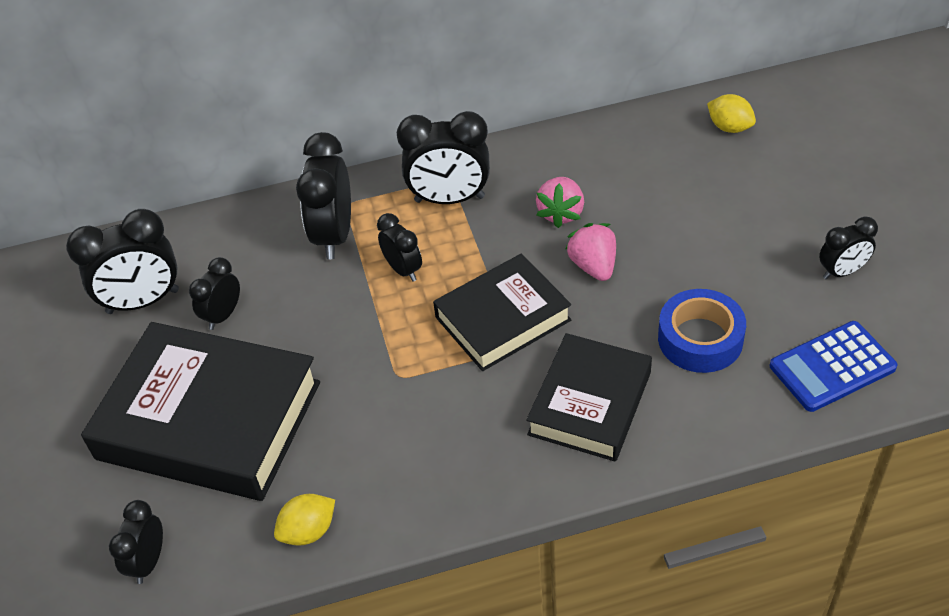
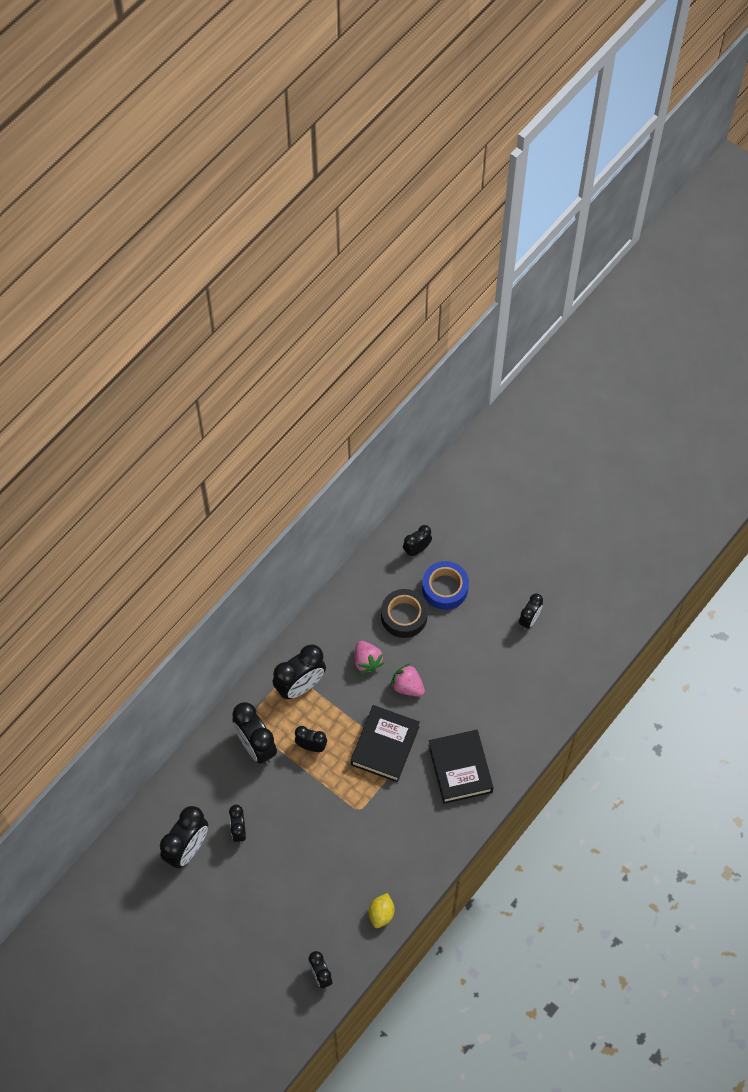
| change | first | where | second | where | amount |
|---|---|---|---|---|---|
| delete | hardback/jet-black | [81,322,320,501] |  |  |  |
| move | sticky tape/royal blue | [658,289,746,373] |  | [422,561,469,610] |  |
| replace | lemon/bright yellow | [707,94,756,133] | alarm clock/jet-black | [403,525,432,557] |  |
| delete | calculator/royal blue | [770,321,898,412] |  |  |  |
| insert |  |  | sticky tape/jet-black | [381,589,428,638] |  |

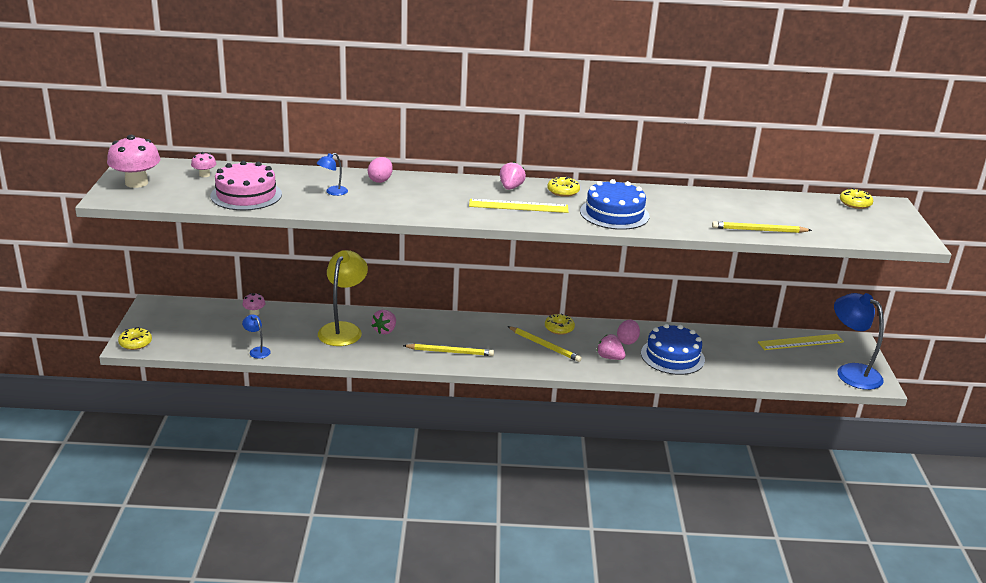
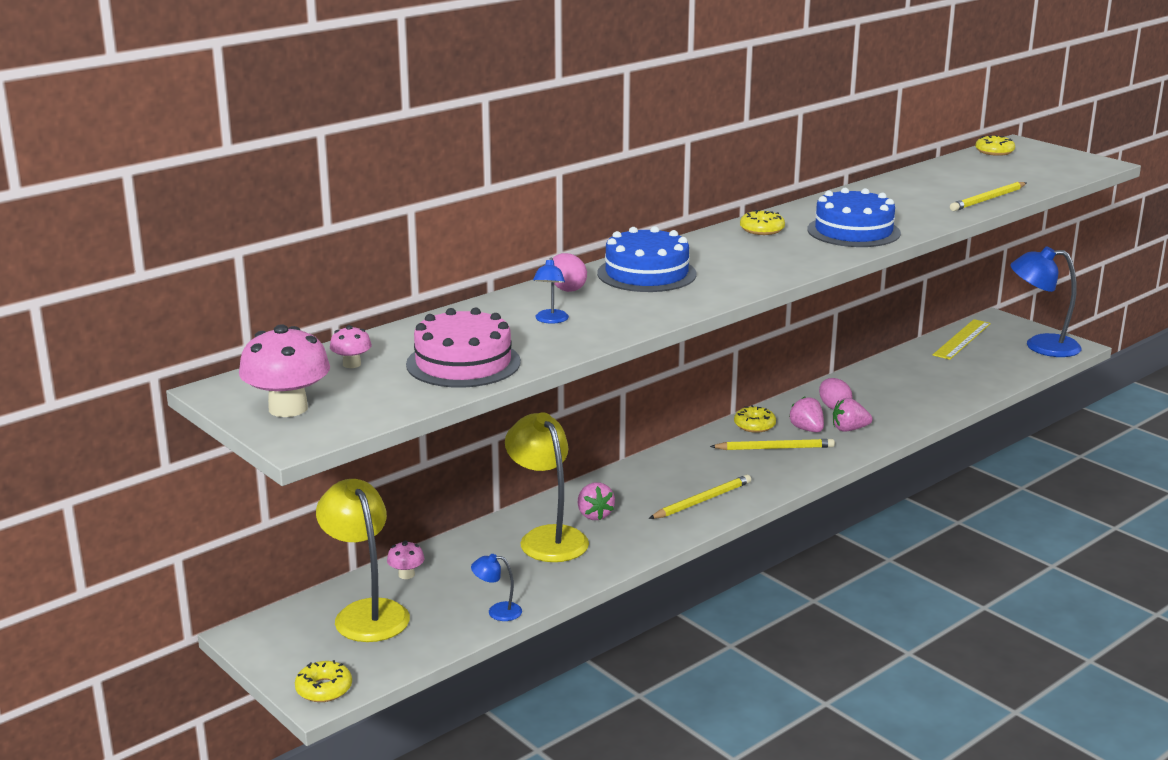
| change | first | where | second | where | amount |
|---|---|---|---|---|---|
| delete | measuring stick/bright yellow | [469,199,568,213] |  |  |  |
| move | toy strawberry/pink | [500,162,526,190] |  | [789,397,824,432] |  |
| move | layer cake/royal blue | [641,324,705,375] |  | [597,226,697,292] |  |
| insert |  |  | reading lamp/bright yellow | [316,479,410,642] |  |

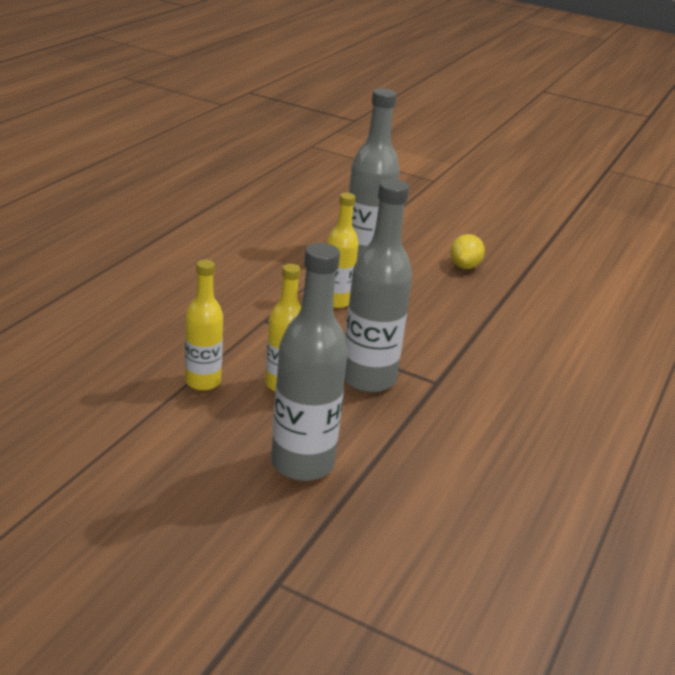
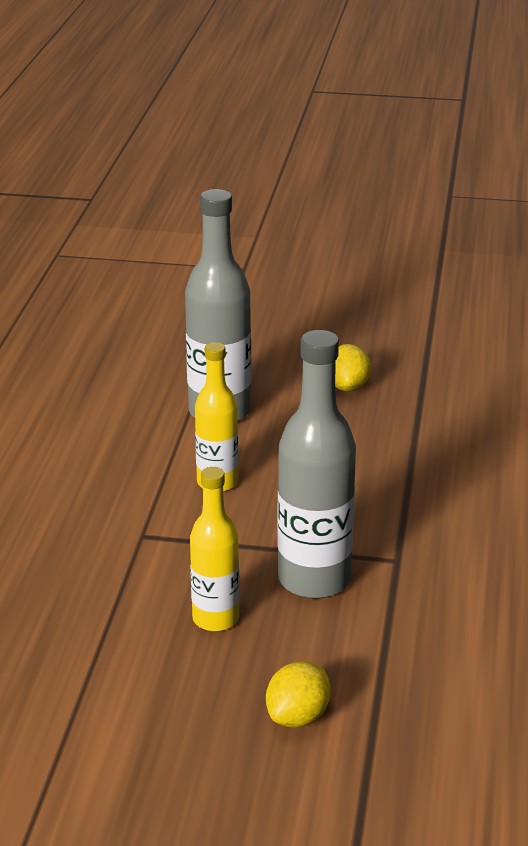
| change | first | where | second | where | amount |
|---|---|---|---|---|---|
| delete | drink bottle/bright yellow | [185,260,223,391] |  |  |  |
| replace | drink bottle/gray | [271,243,348,481] | lemon/bright yellow | [266,661,331,727] |  |

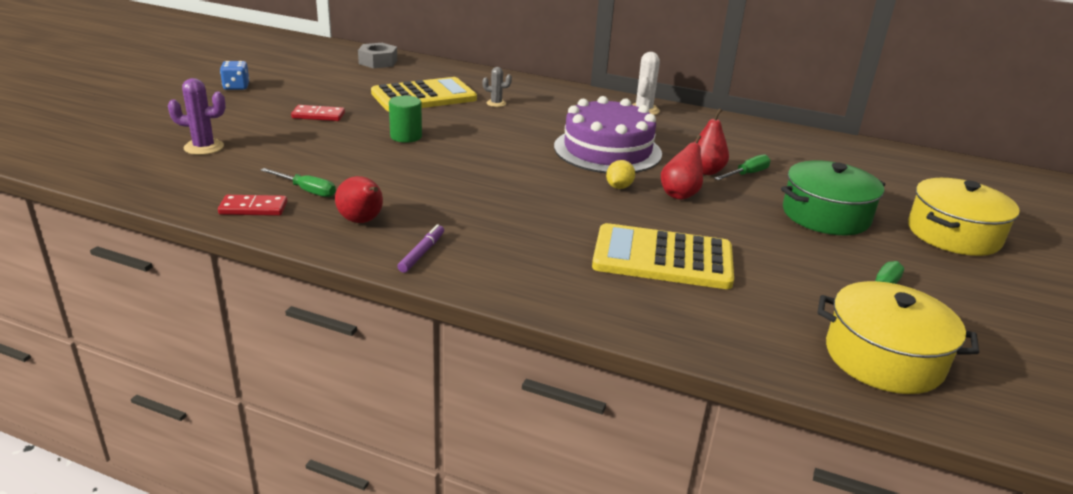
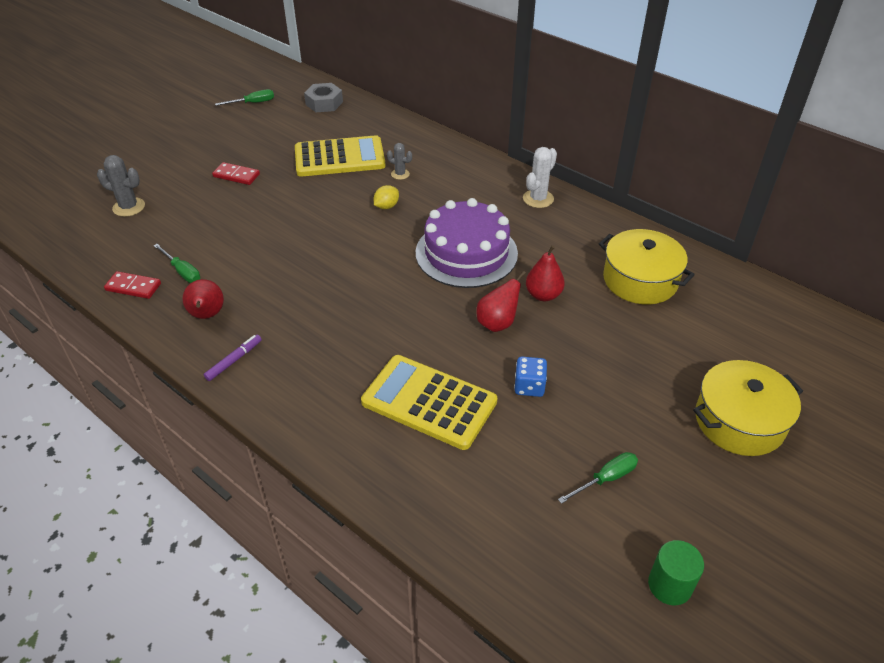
| change | first | where | second | where | amount |
|---|---|---|---|---|---|
| recolor | prickly plant/purple | [168,78,226,155] | prickly plant/gray | [97,155,145,217] |  |
| move | dice/royal blue | [220,61,250,90] |  | [514,357,547,397] |  |
| move | cylinder shape/leaf-green | [389,96,422,143] |  | [648,540,704,605] |  |
| move | lemon/bright yellow | [606,160,635,189] |  | [374,185,399,209] |  |
| move | hand screwdriver/leaf-green | [714,154,771,180] |  | [215,89,274,106] |  |
| delete | pot/leaf-green | [781,160,886,235] |  |  |  |
| move | pot/bright yellow | [818,281,979,394] |  | [599,229,695,304] |  |

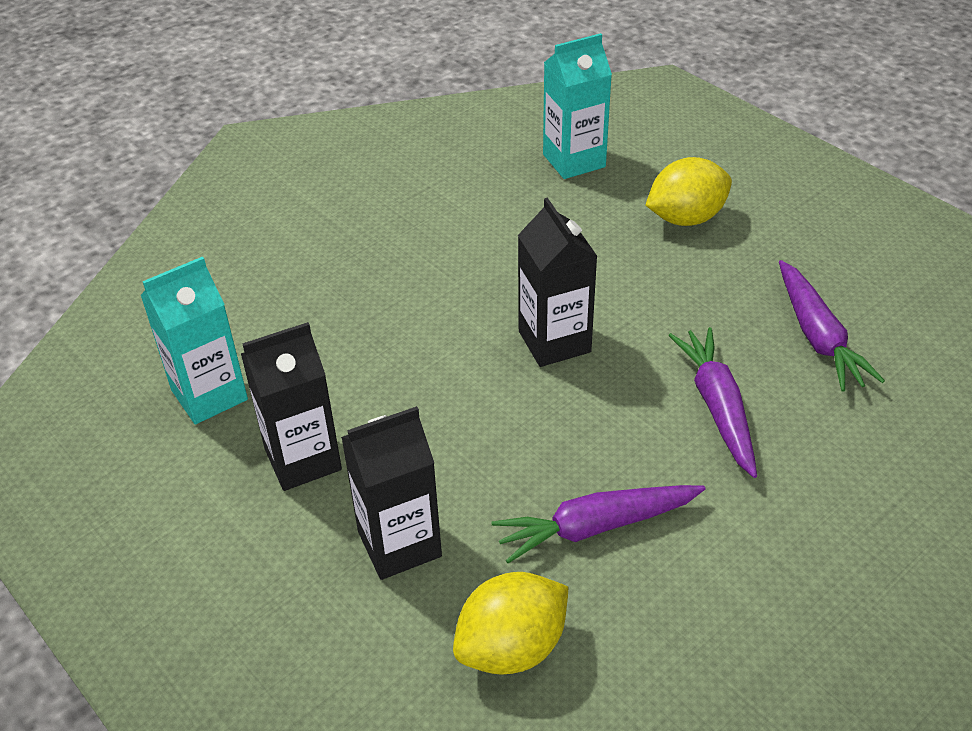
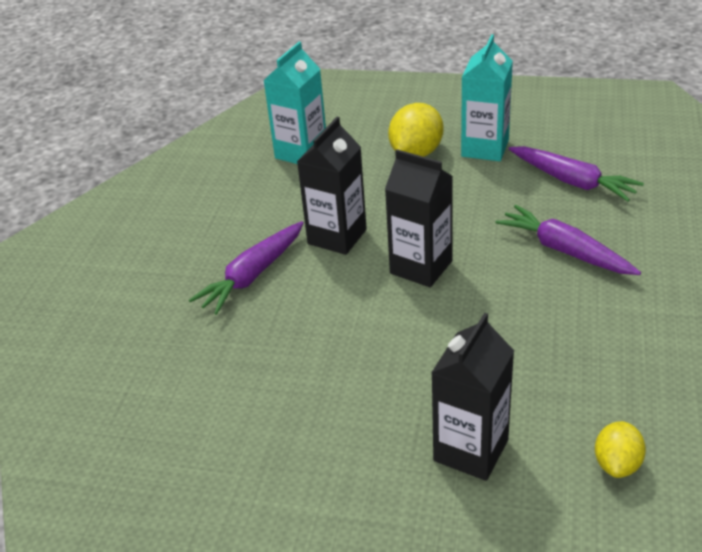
| change | first | where | second | where | amount |
|---|---|---|---|---|---|
| move | carton/turquoise | [140,256,248,425] |  | [461,34,513,161] |  |
| move | carton/jet-black | [241,322,342,491] |  | [297,117,367,255] |  |
| resize | lemon/bright yellow | [453,572,569,675] |  | [595,421,646,478] | x0.62 |
| move | carrot/purple | [492,485,705,563] |  | [189,221,304,315] |  |

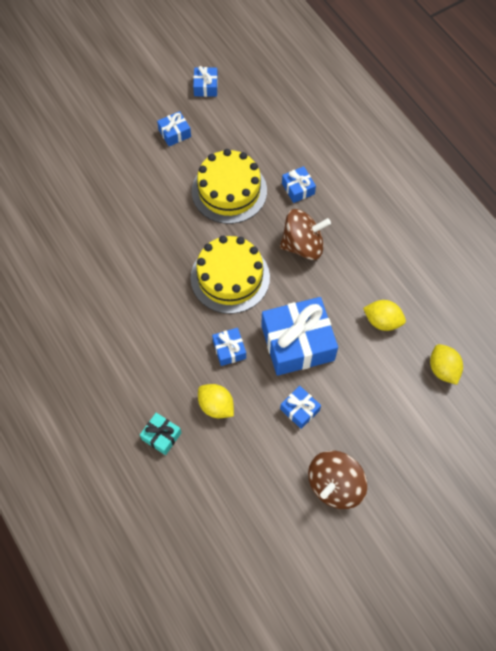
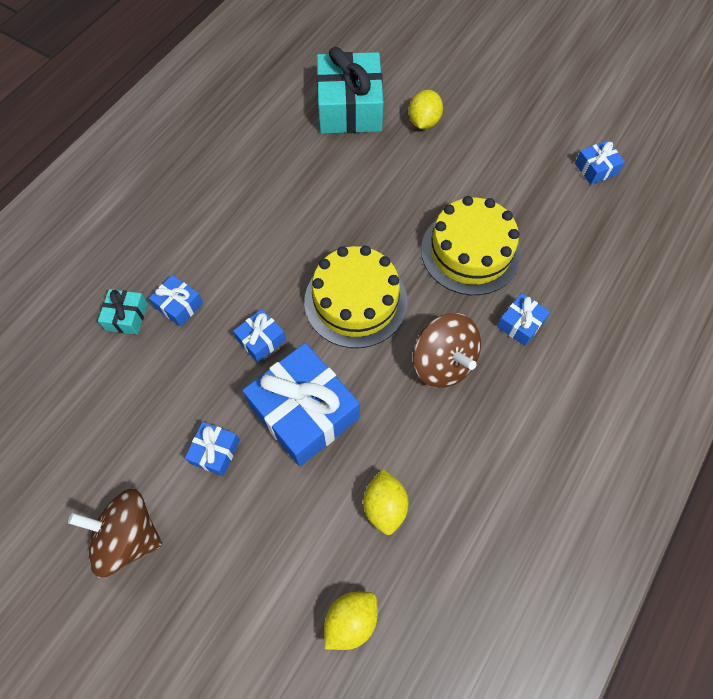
| change | first | where | second | where | amount |
|---|---|---|---|---|---|
| move | wrapped gift/royal blue | [157,111,191,146] |  | [149,275,203,327] |  |
| move | lemon/bright yellow | [198,384,234,418] |  | [409,90,443,129] |  |
| insert |  |  | wrapped gift/turquoise | [317,47,384,134] |  |

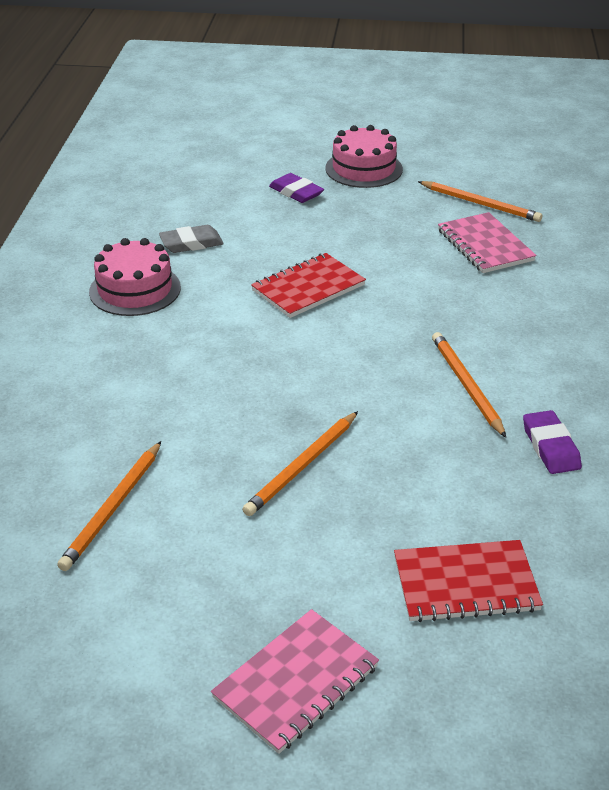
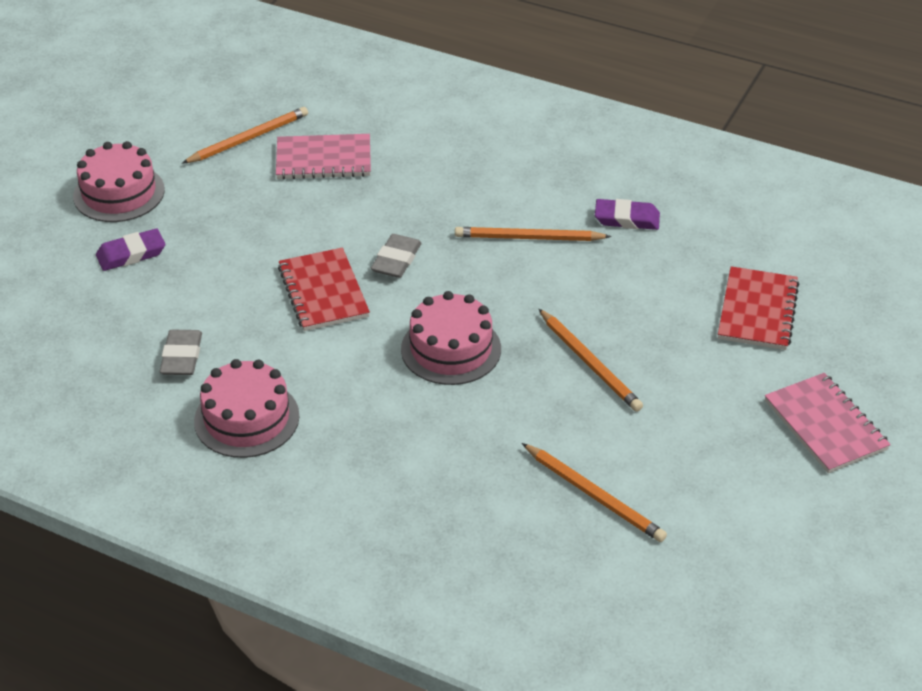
| change | first | where | second | where | amount |
|---|---|---|---|---|---|
| insert |  |  | eraser/gray | [371,234,422,278] |  |
| insert |  |  | layer cake/pink | [401,291,501,385] |  |

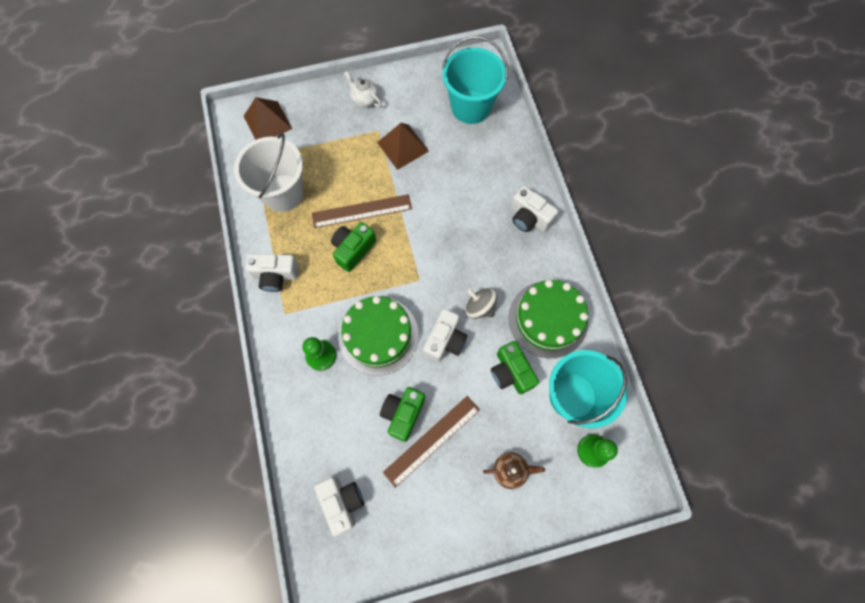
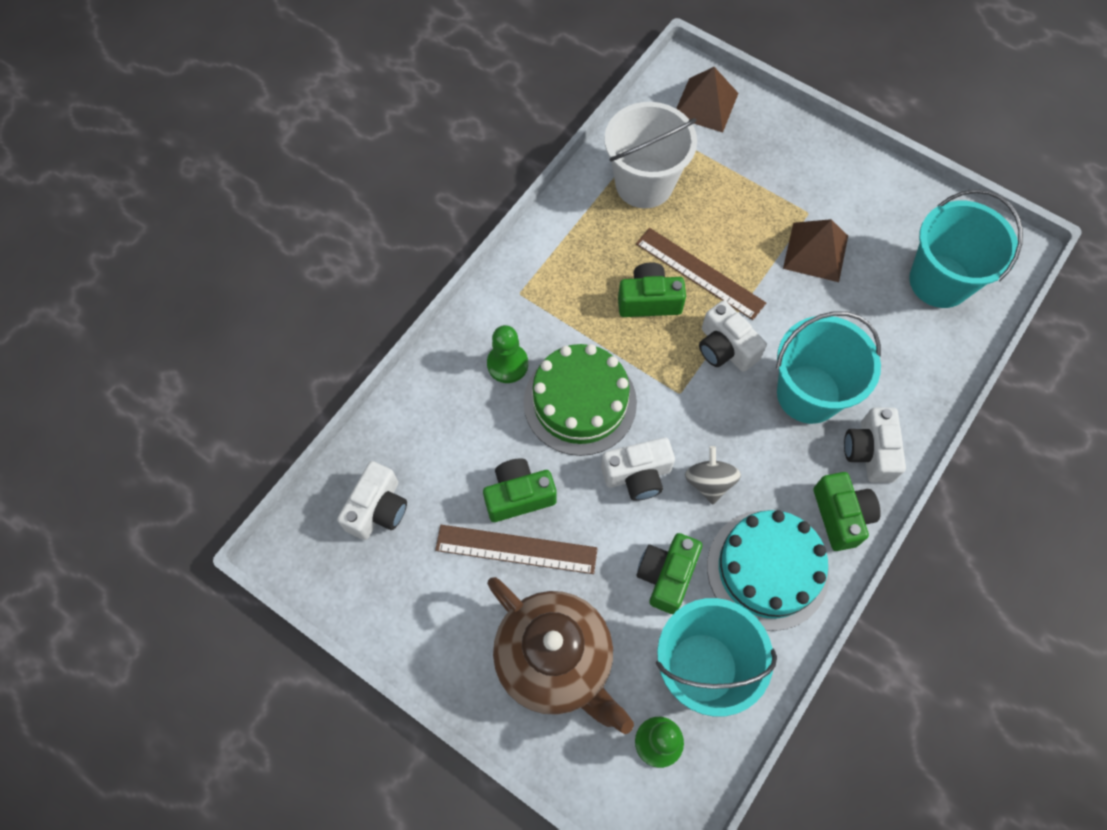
| change | first | where | second | where | amount |
|---|---|---|---|---|---|
| move | compact camera/pure white | [246,254,299,292] |  | [699,300,767,372] |  |
| delete | teapot/pure white | [344,71,381,107] |  |  |  |
| resize | teapot/dark brown | [483,452,545,489] |  | [487,577,634,734] | x2.30 |
| recolor | layer cake/leaf-green | [509,280,589,358] | layer cake/turquoise | [707,510,829,631] |  |
| insert |  |  | bucket/turquoise | [776,311,881,424] |  |
| insert |  |  | compact camera/leaf-green | [814,472,881,551] |  |

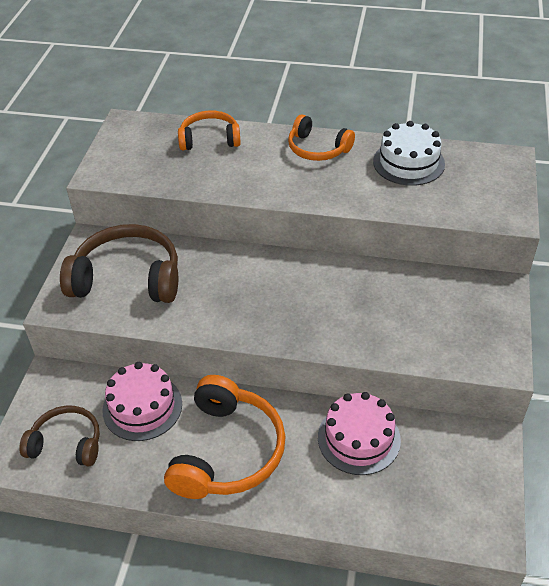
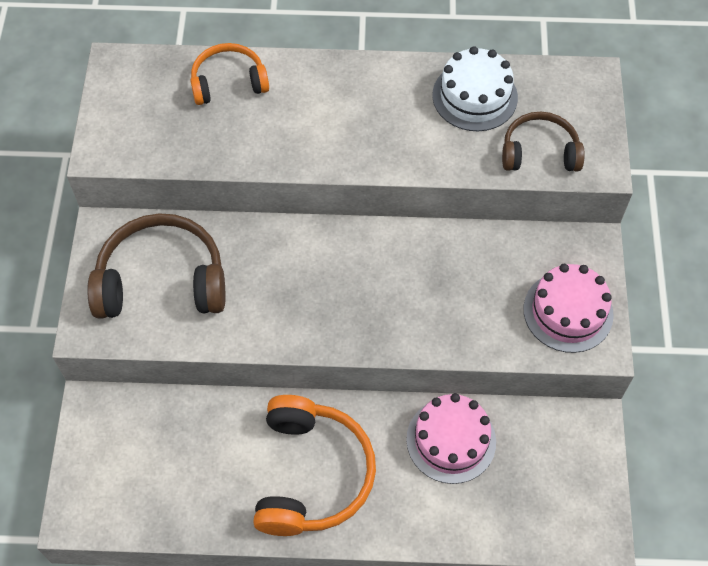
| change | first | where | second | where | amount |
|---|---|---|---|---|---|
| move | headphones/dark brown | [19,406,100,466] |  | [502,112,585,171] |  |
| move | layer cake/pink | [102,362,182,441] |  | [524,264,614,353] |  |
| delete | headphones/orange | [288,114,355,161] |  |  |  |

